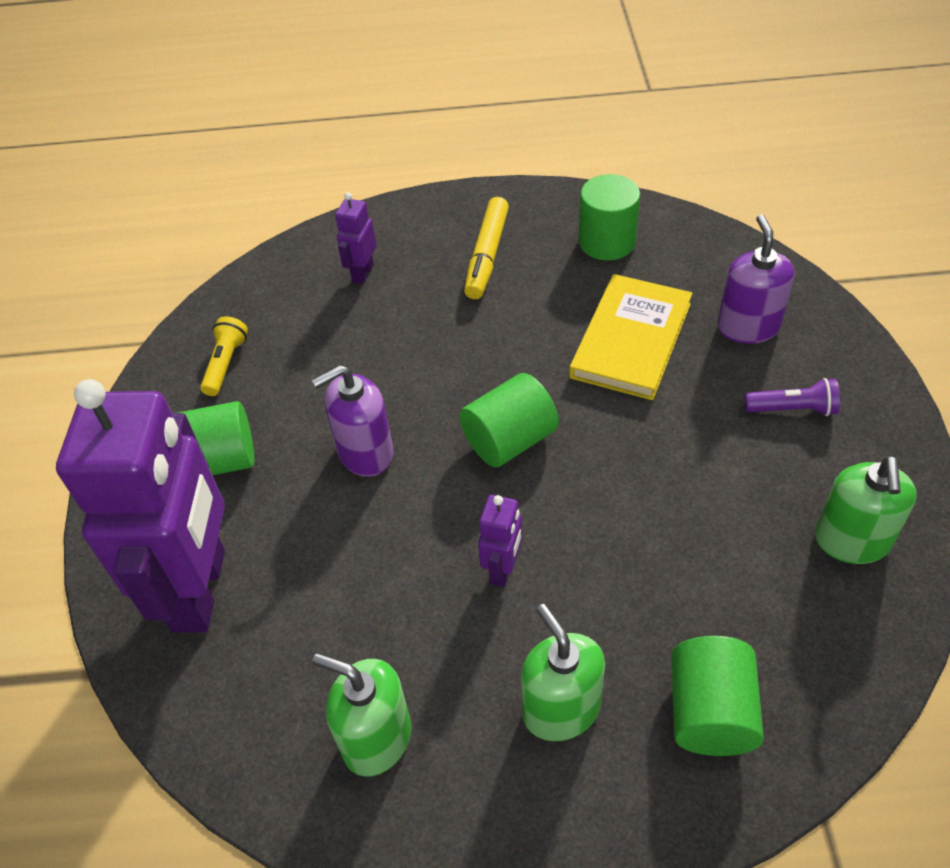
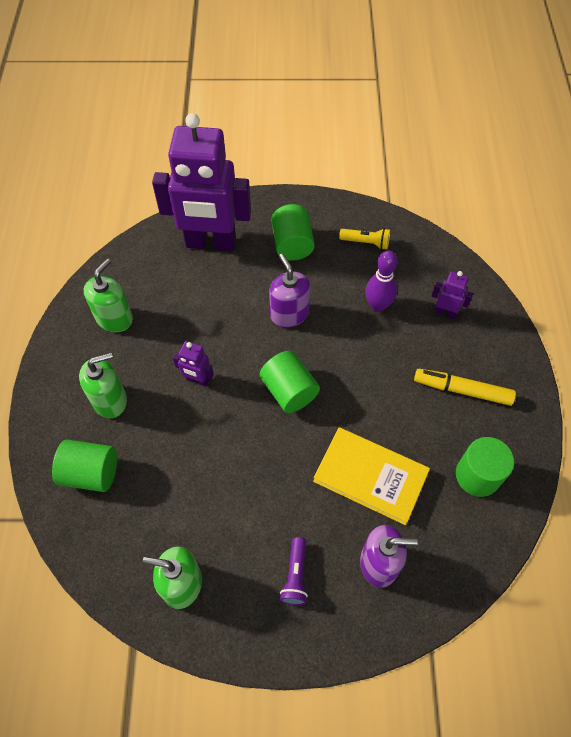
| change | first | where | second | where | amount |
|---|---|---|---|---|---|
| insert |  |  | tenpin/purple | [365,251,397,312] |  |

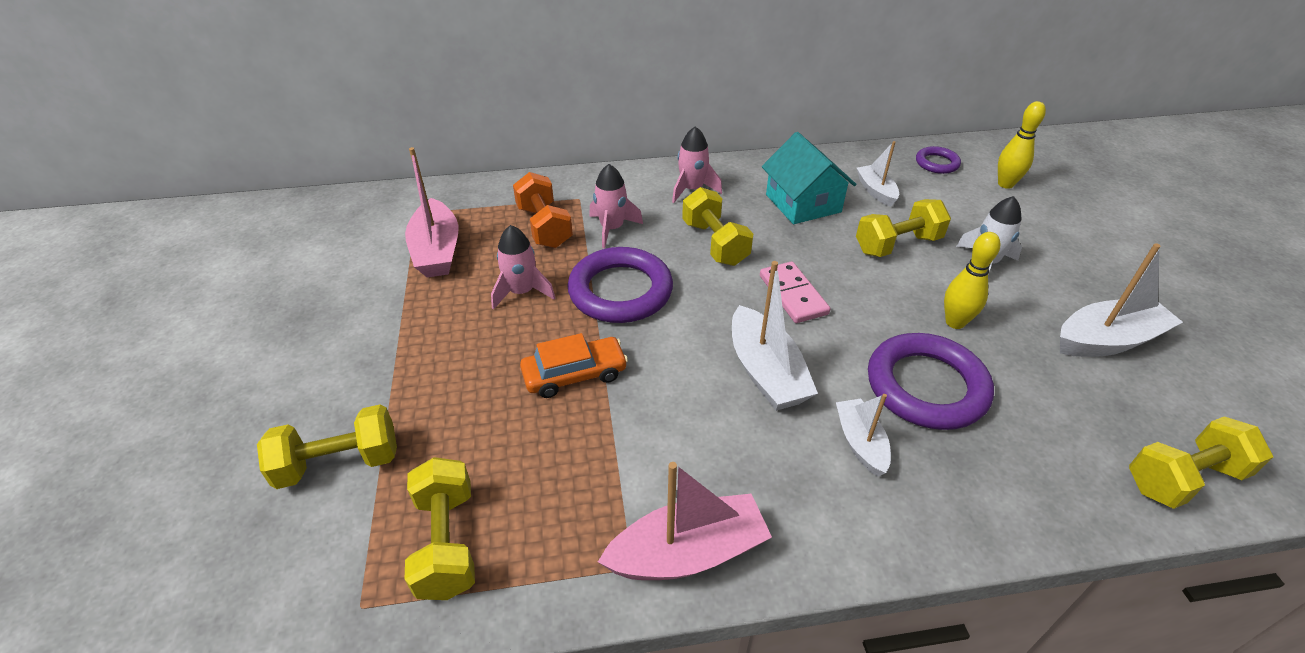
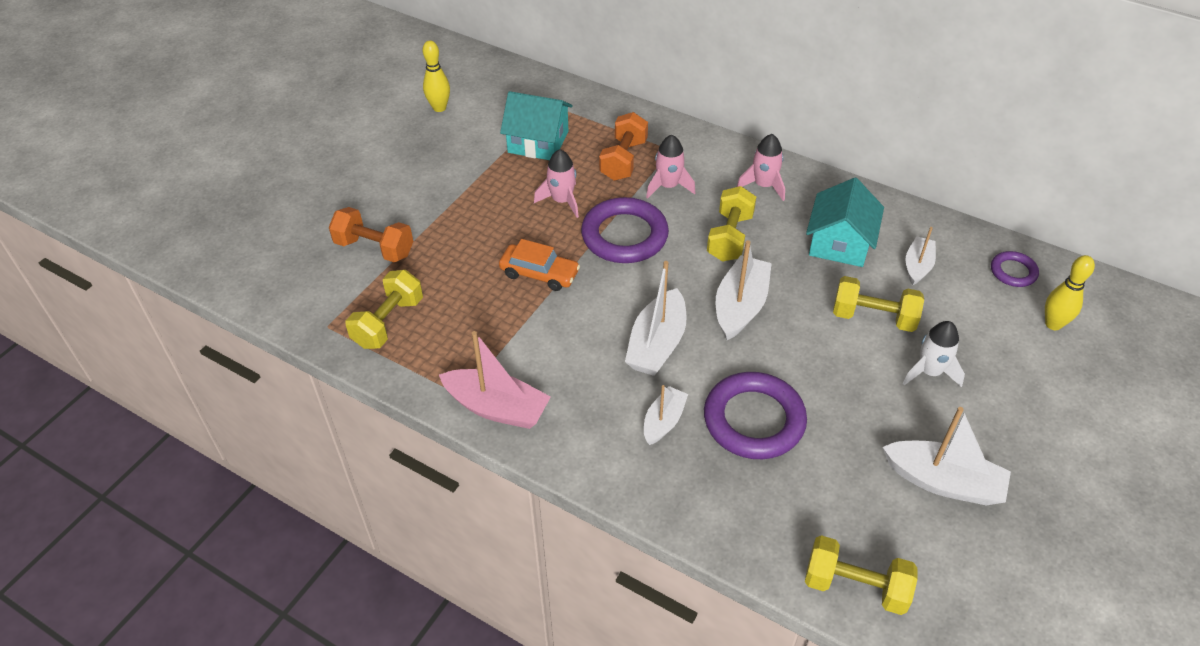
| change | first | where | second | where | amount |
|---|---|---|---|---|---|
| recolor | dumbbell/bright yellow | [257,404,397,489] | dumbbell/orange | [329,207,413,263] |  |
| replace | toy boat/pink | [405,147,458,278] | house/turquoise | [500,91,573,160] |  |
| replace | domino tile/pink | [760,262,830,323] | toy boat/pure white | [716,240,772,340] |  |
| move | tenpin/bright yellow | [944,232,1000,329] |  | [423,40,450,112] |  |

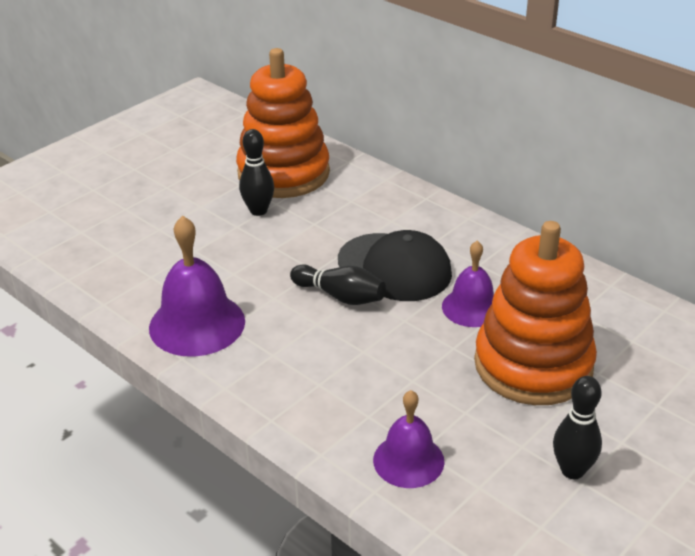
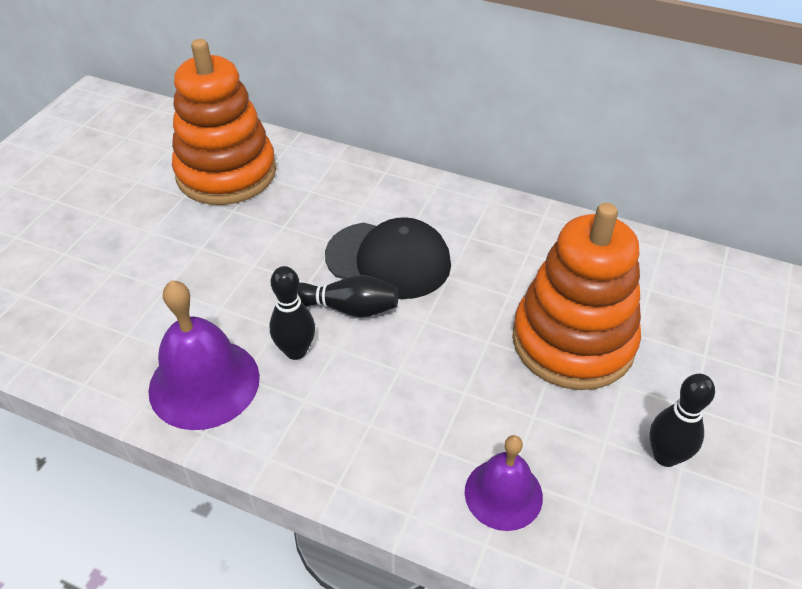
| change | first | where | second | where | amount |
|---|---|---|---|---|---|
| move | tenpin/jet-black | [239,129,274,216] |  | [269,266,315,360] |  |
| delete | hand bell/purple | [442,241,494,327] |  |  |  |

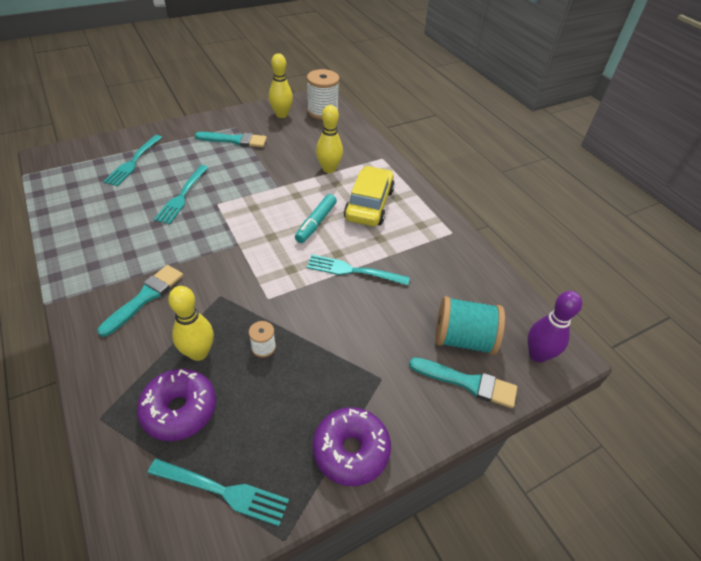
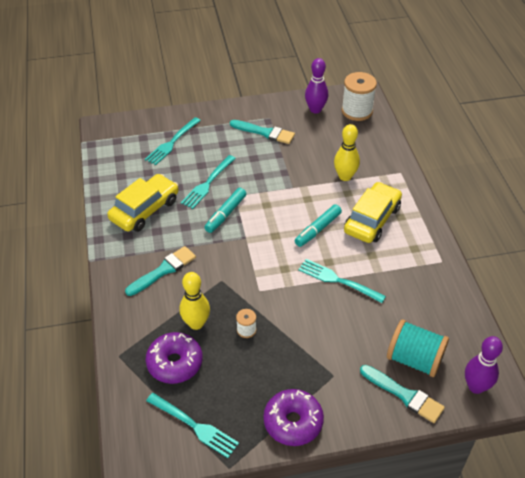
| change | first | where | second | where | amount |
|---|---|---|---|---|---|
| recolor | tenpin/bright yellow | [269,53,293,118] | tenpin/purple | [305,58,328,113] |  |
| insert |  |  | car/bright yellow | [107,174,178,232] |  |
| insert |  |  | marker/turquoise | [204,188,246,233] |  |

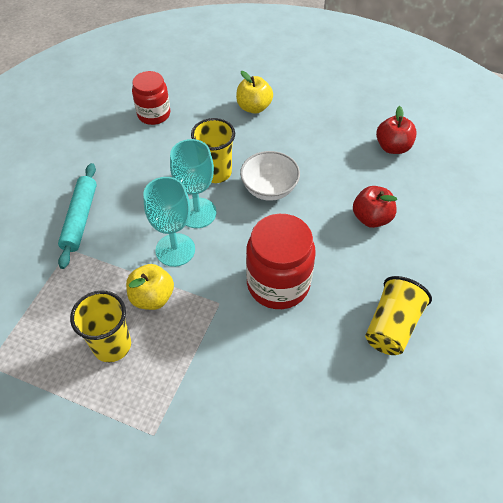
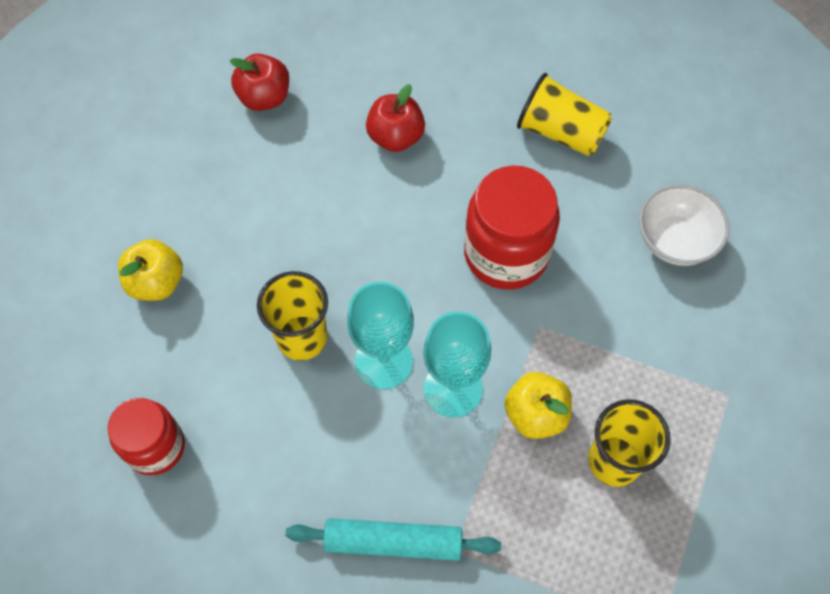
| change | first | where | second | where | amount |
|---|---|---|---|---|---|
| move | serving bowl/pure white | [240,151,300,201] |  | [639,185,729,266] |  |

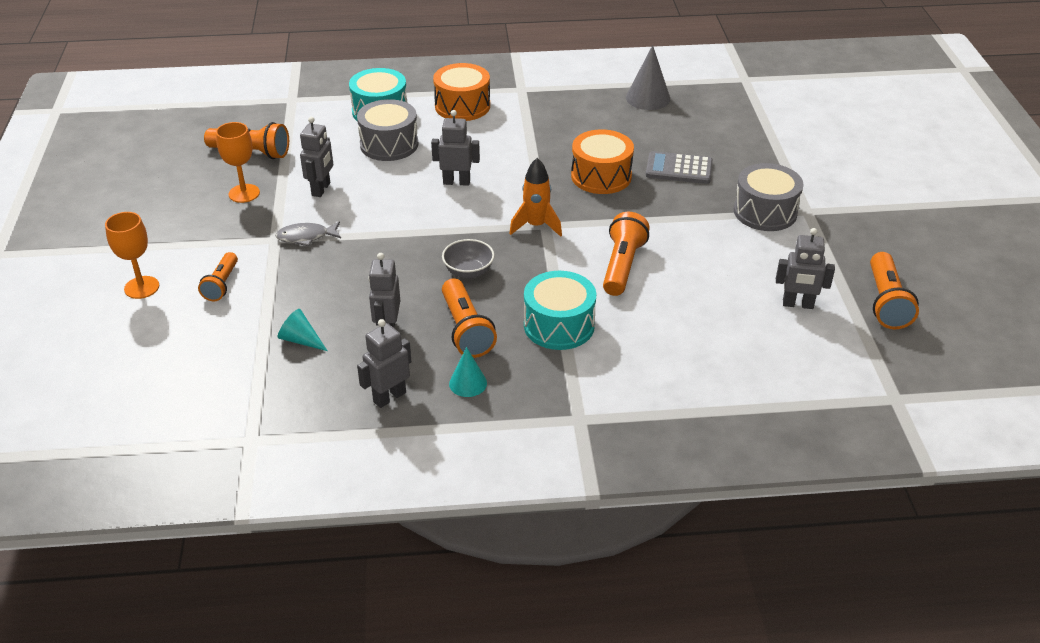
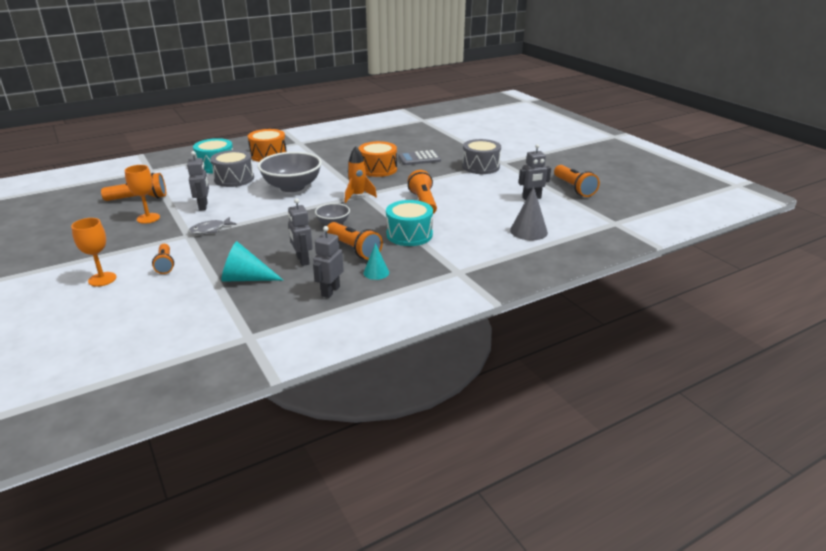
| change | first | where | second | where | amount |
|---|---|---|---|---|---|
| resize | solid cone/turquoise | [278,309,327,351] |  | [221,241,283,282] | x1.61 |
| replace | robot/gray | [431,110,480,186] | serving bowl/gray | [258,152,322,192] |  |
| move | solid cone/gray | [626,45,670,110] |  | [510,186,548,240] |  |

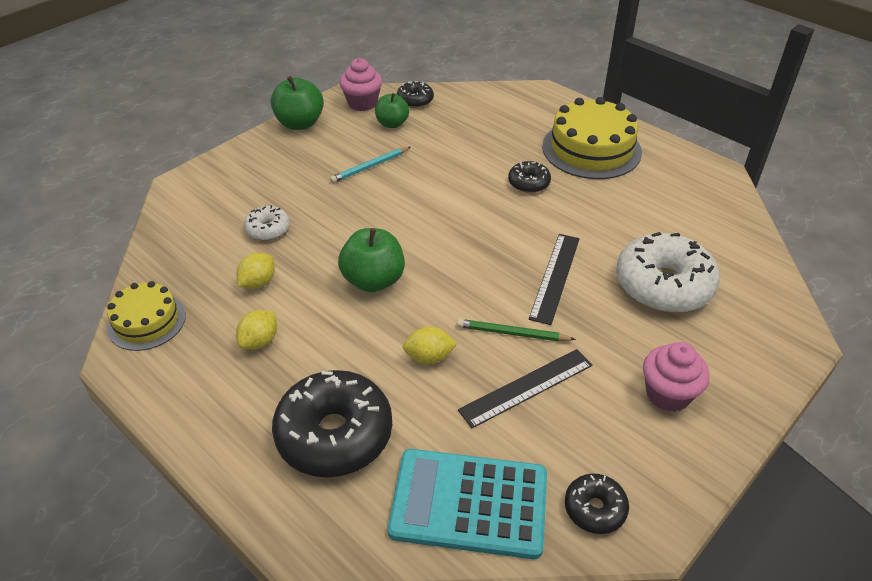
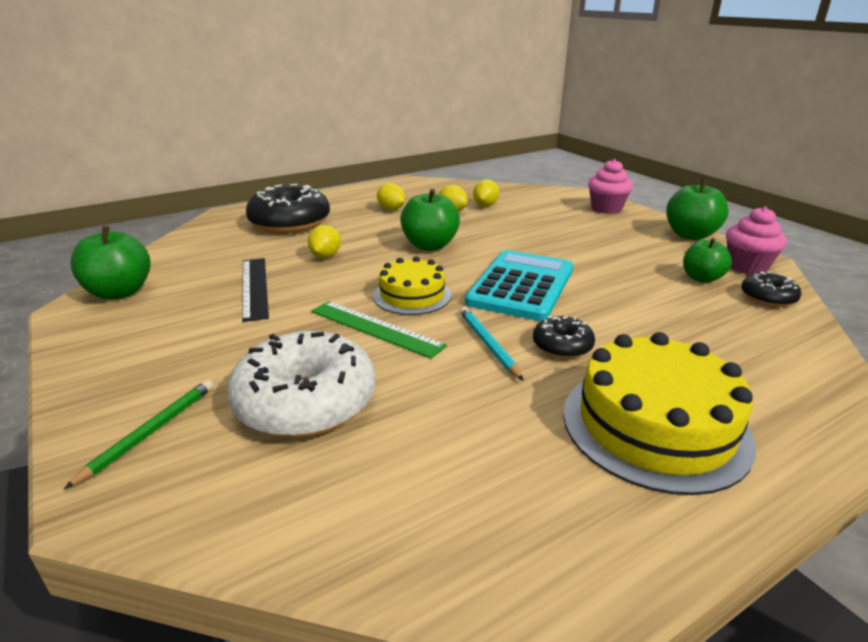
| change | first | where | second | where | amount |
|---|---|---|---|---|---|
| move | layer cake/bright yellow | [107,281,186,351] |  | [374,256,451,315] |  |
| delete | glazed donut/pure white | [244,205,290,241] |  |  |  |
| move | wooden pencil/turquoise | [330,147,411,183] |  | [460,307,524,381] |  |
| move | calculator/turquoise | [388,449,547,559] |  | [465,250,573,321] |  |
| move | wooden pencil/leaf-green | [457,319,576,341] |  | [64,380,214,489] |  |
| recolor | measuring stick/jet-black | [529,234,580,325] | measuring stick/leaf-green | [311,301,447,359] |  |
| replace | glazed donut/jet-black | [565,473,629,534] | apple fruit/leaf-green | [70,226,151,300] |  |
| move | cupcake/pink | [643,342,710,412] |  | [588,159,633,214] |  |
| insert |  |  | lemon/bright yellow | [473,179,499,206] |  |

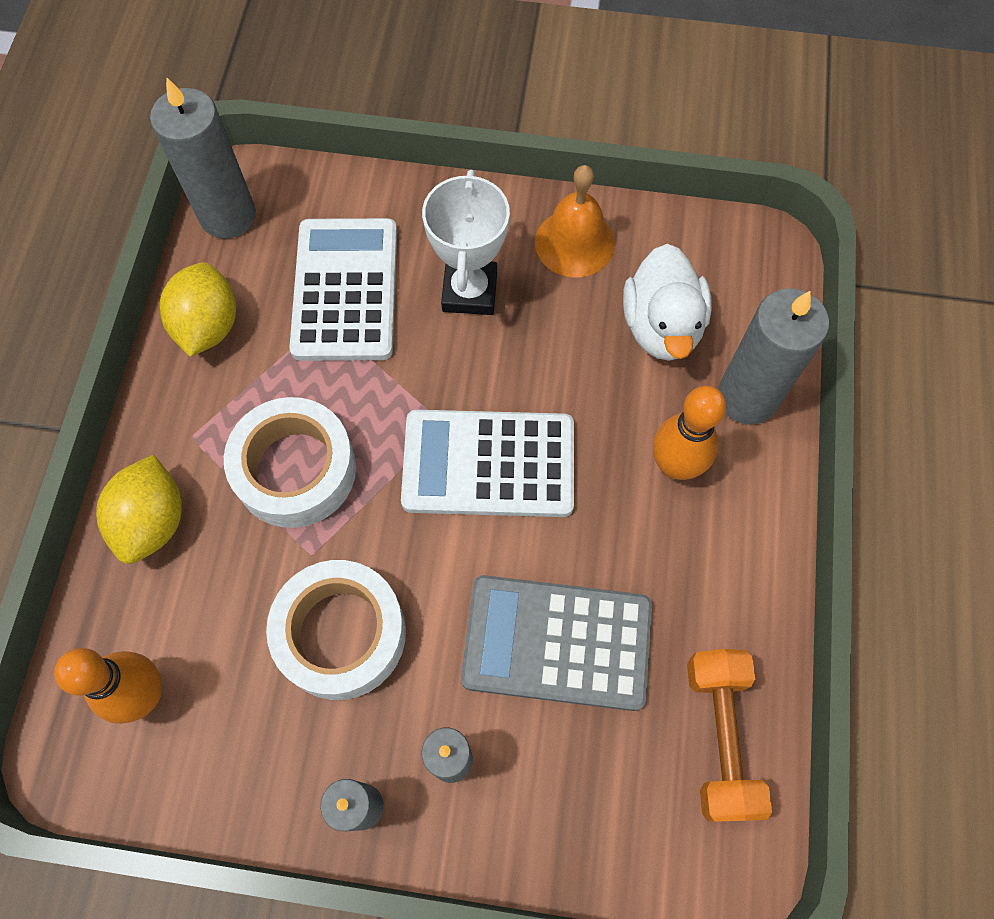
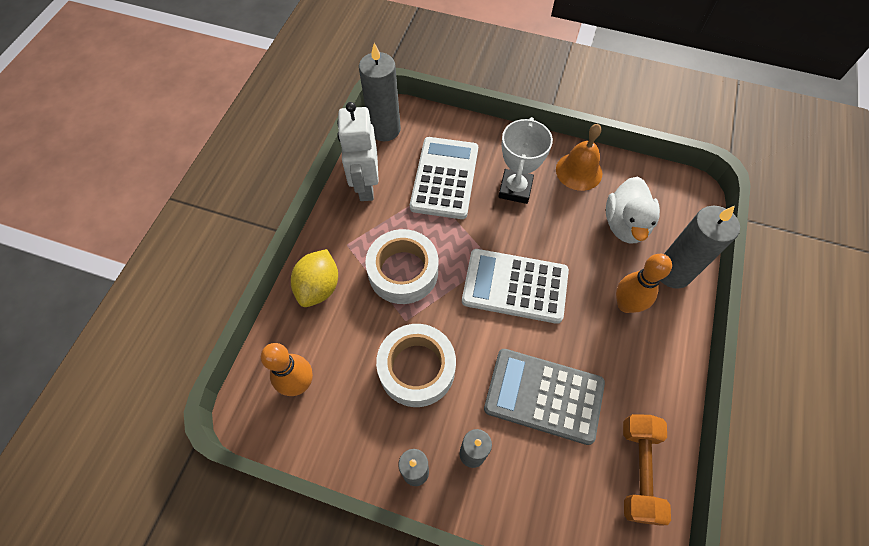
| change | first | where | second | where | amount |
|---|---|---|---|---|---|
| replace | lemon/bright yellow | [160,262,236,357] | robot/pure white | [337,102,379,201] |  |

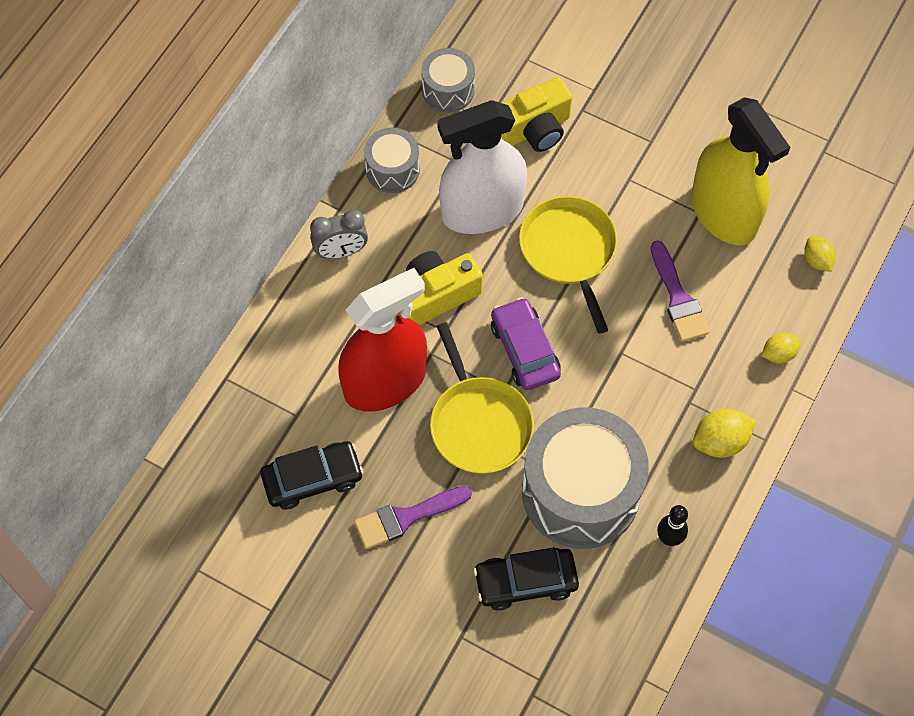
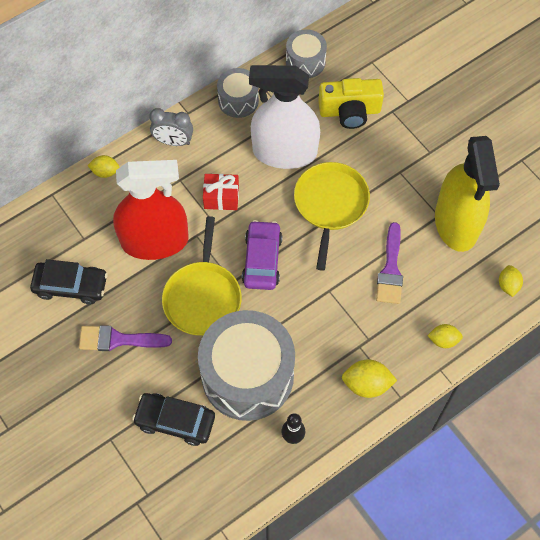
| change | first | where | second | where | amount |
|---|---|---|---|---|---|
| replace | compact camera/bright yellow | [399,251,483,325] | wrapped gift/scarlet | [203,174,239,210] |  |
| insert |  |  | lemon/bright yellow | [87,155,120,178] |  |

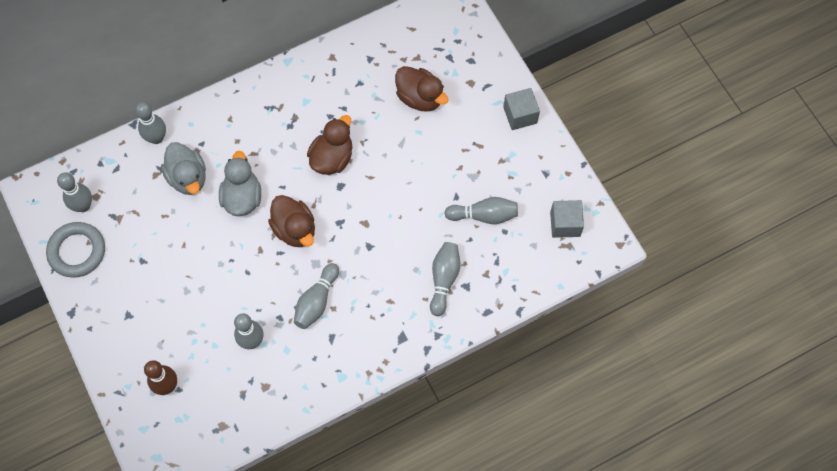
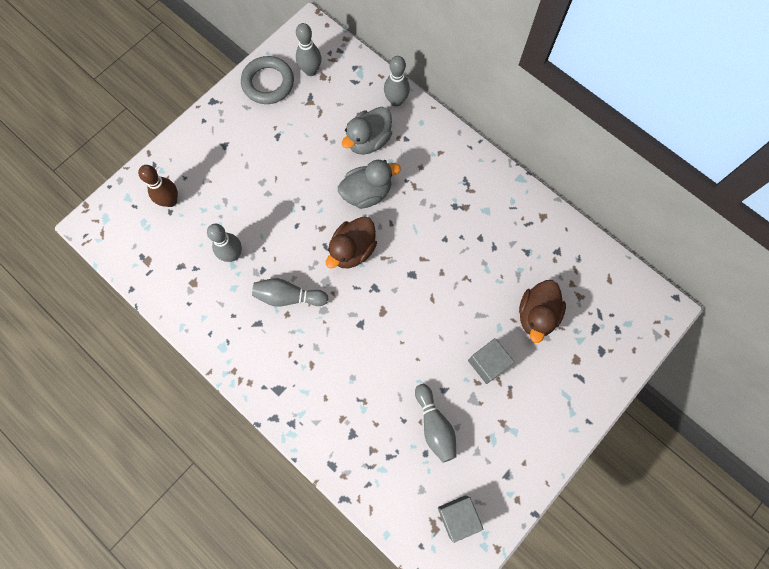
| change | first | where | second | where | amount |
|---|---|---|---|---|---|
| delete | toy duck/dark brown | [307,115,352,175] |  |  |  |
| delete | tenpin/gray | [430,242,460,316] |  |  |  |
| move | solid cube/gray | [503,88,540,130] |  | [468,338,515,384] |  |

